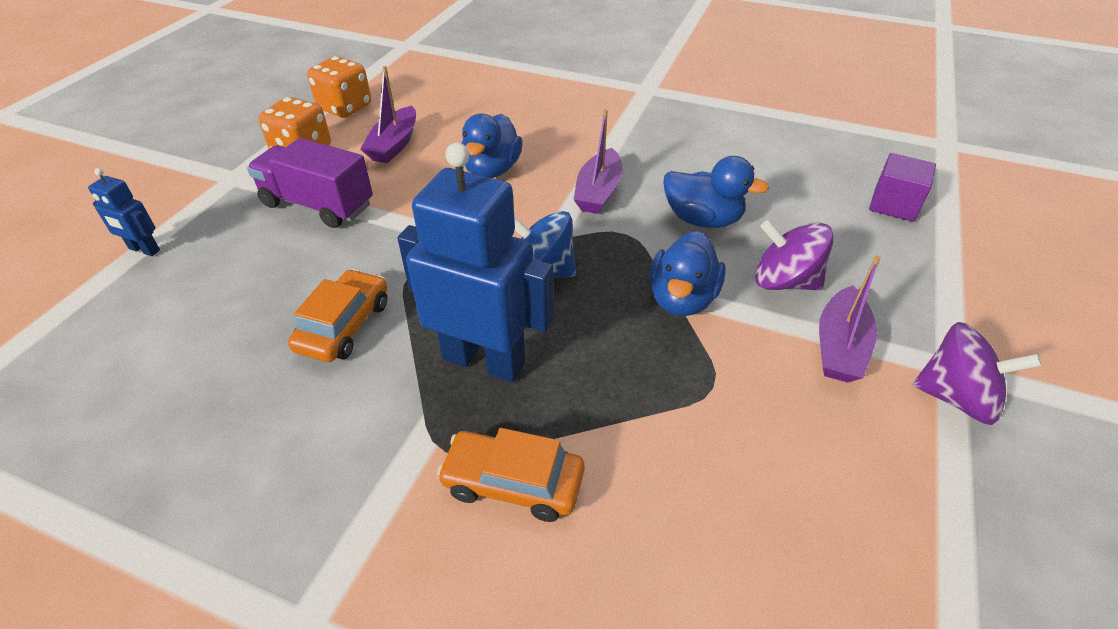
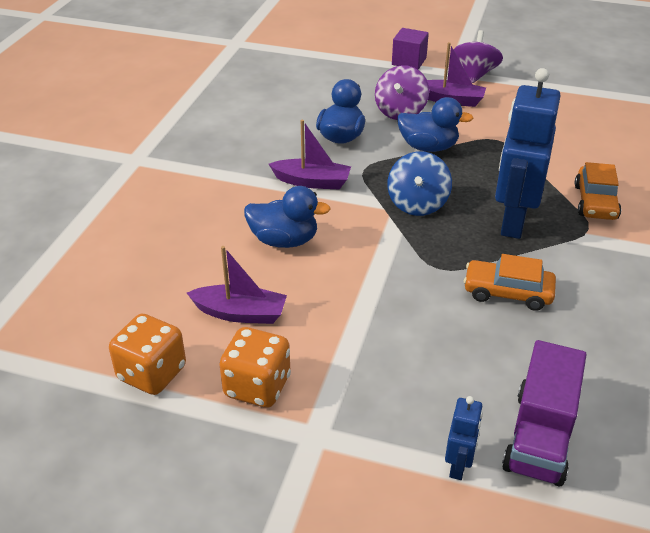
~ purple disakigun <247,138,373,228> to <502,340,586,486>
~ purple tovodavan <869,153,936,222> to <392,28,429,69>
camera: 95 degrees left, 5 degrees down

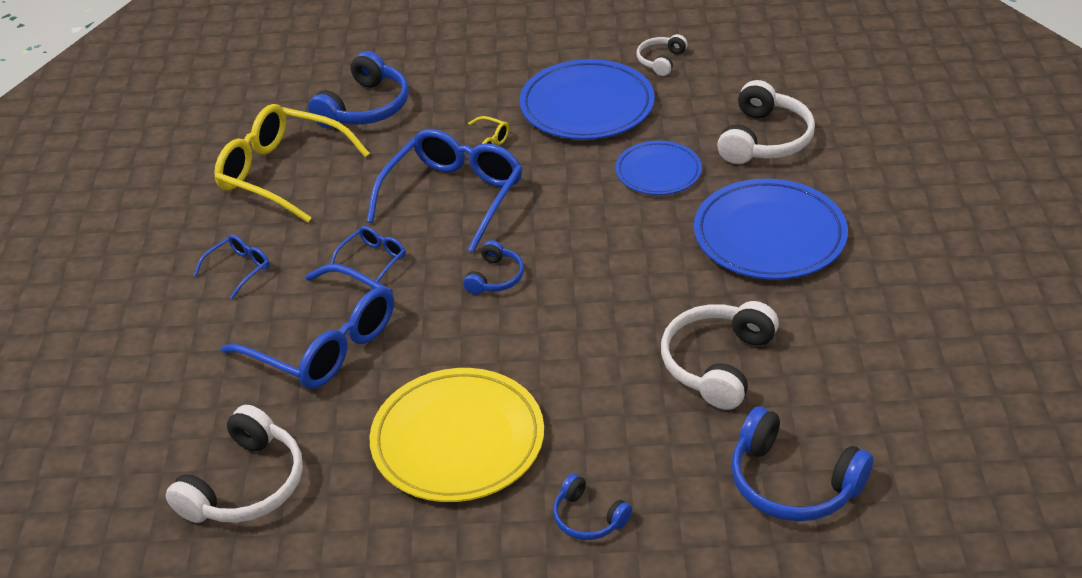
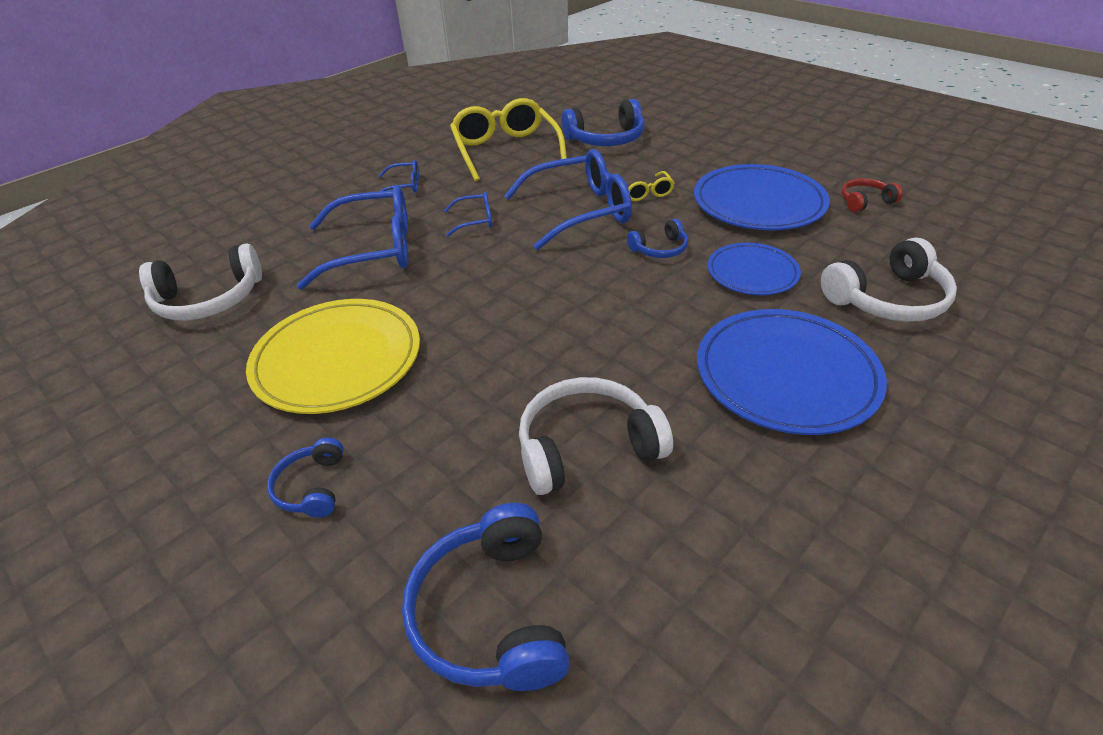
~ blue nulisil <463,240,524,295> to <627,219,688,258>
~ white nulisil <637,34,688,76> to red nulisil <842,178,903,212>
~ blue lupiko <221,264,394,389> = <297,185,408,290> 90 degrees counterclockwise
camera: 45 degrees right, 0 degrees up

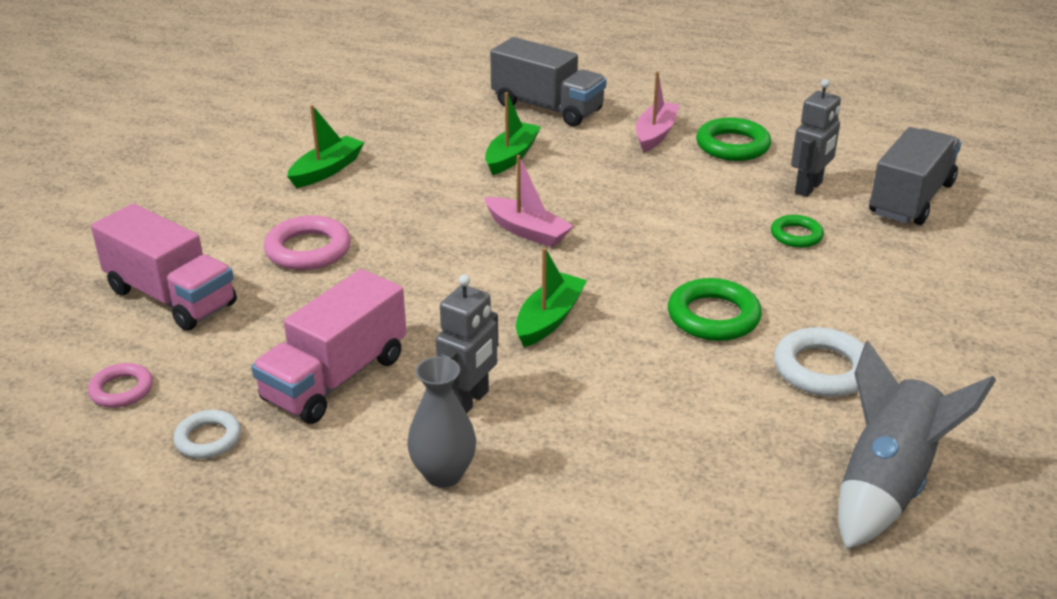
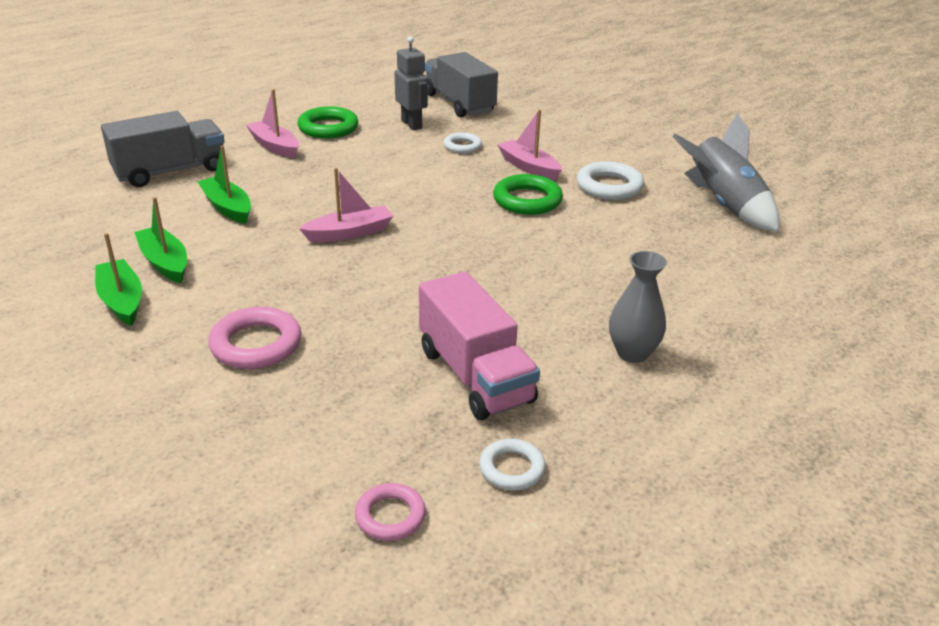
- pink disakigun <91,204,237,331>
- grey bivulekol <435,274,498,413>
+ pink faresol <498,109,562,181>
~ green faresol <516,247,587,347> to <134,197,187,283>
~ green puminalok <771,215,824,248> to white puminalok <443,132,482,154>
camera: 65 degrees left, 0 degrees up

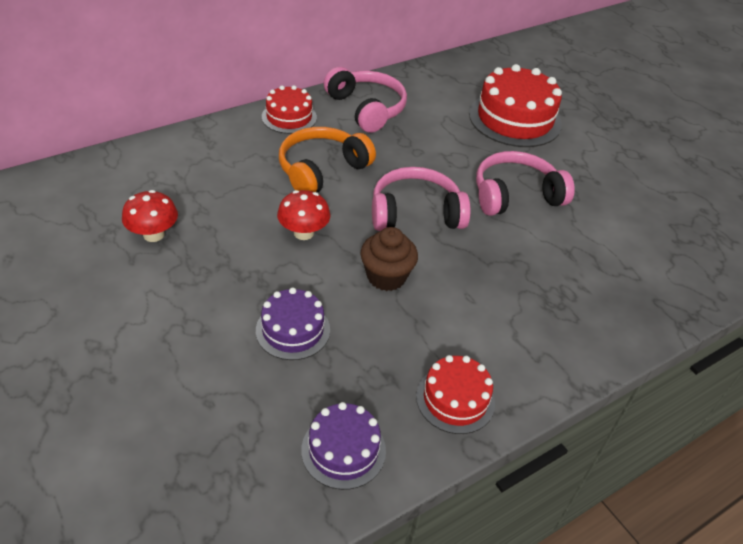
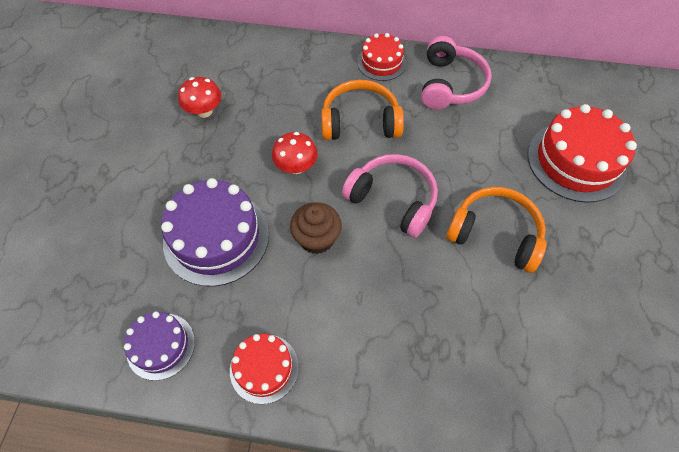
~ pink nulisil <476,151,575,216> to orange nulisil <446,187,547,273>
~ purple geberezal <256,287,330,360> = <161,178,269,287> x1.75
camera: 45 degrees right, 15 degrees up

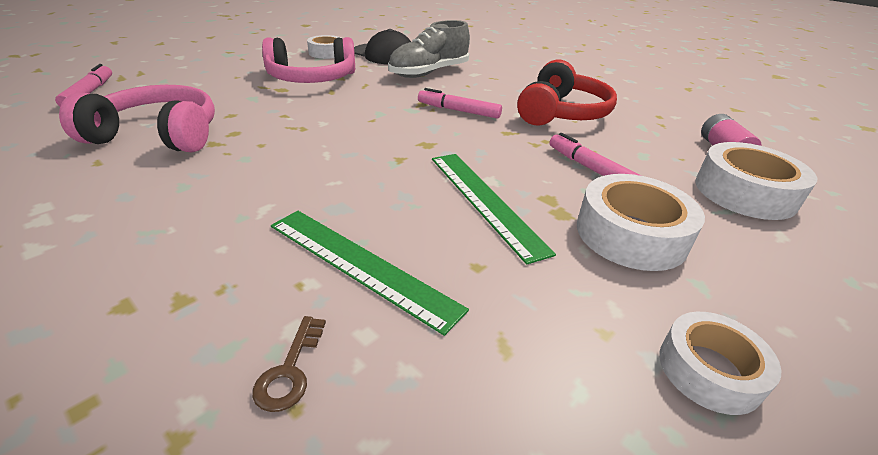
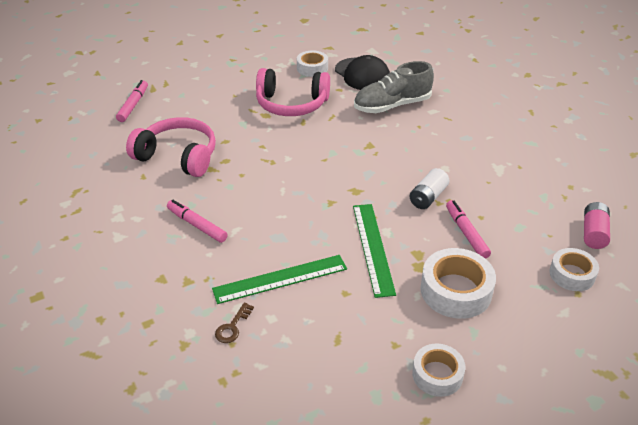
- red nulisil <517,60,617,126>
+ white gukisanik <410,168,449,209>
~ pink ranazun <418,88,502,119> to <167,200,228,243>
~ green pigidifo <271,211,469,336> = <212,255,347,304> 75 degrees counterclockwise
~ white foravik <695,142,817,220> = <549,248,599,291> x0.64
camera: 20 degrees right, 5 degrees up

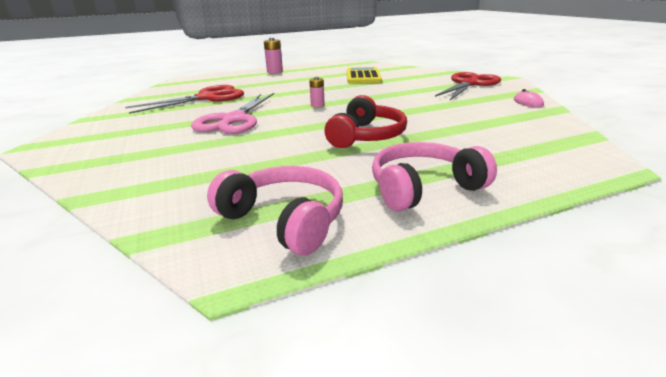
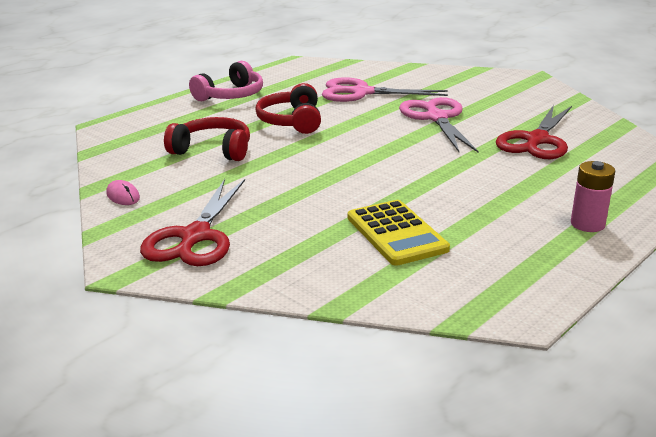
- pink nulisil <207,166,343,255>
- pink gukisanik <309,77,325,107>
+ red nulisil <164,117,250,161>
+ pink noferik <322,77,448,102>
camera: 155 degrees right, 0 degrees up

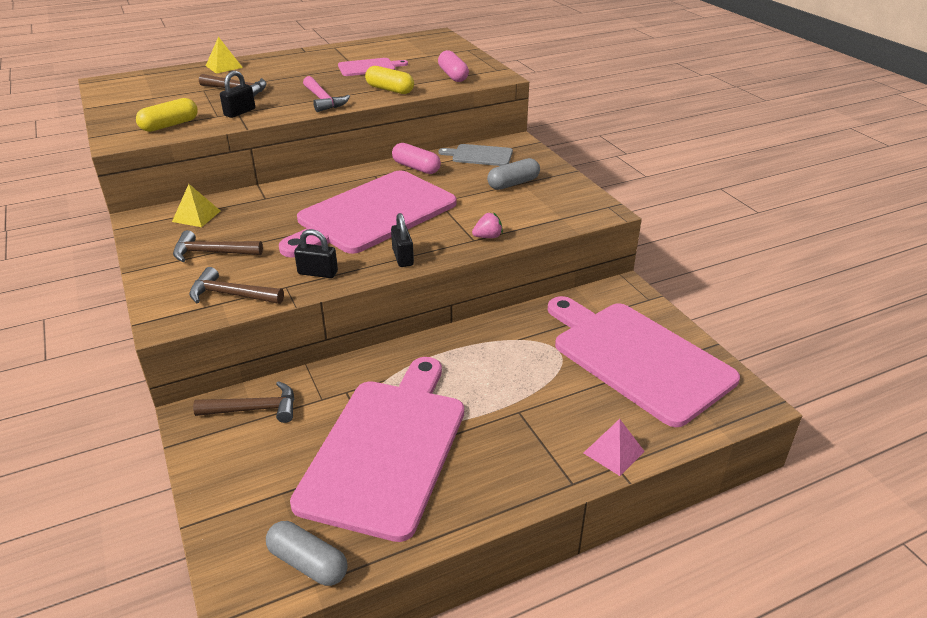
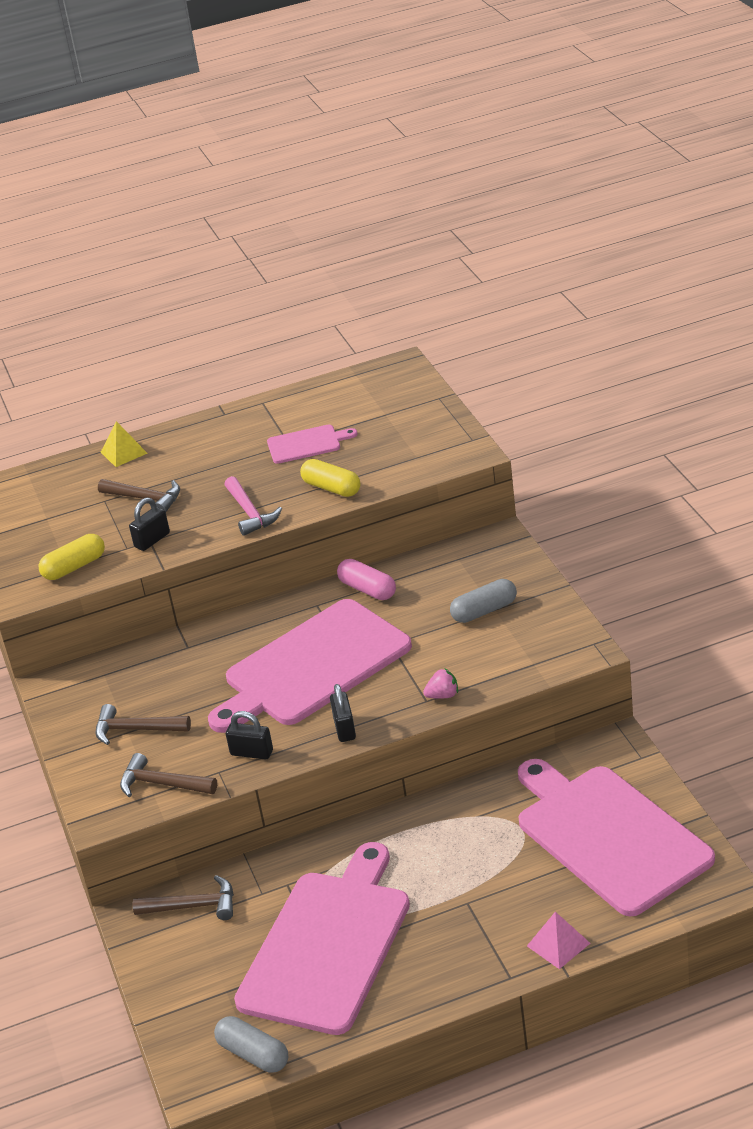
- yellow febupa <172,184,220,227>
- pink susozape <438,50,469,82>
- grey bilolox <439,144,513,166>
camera: 10 degrees right, 0 degrees up

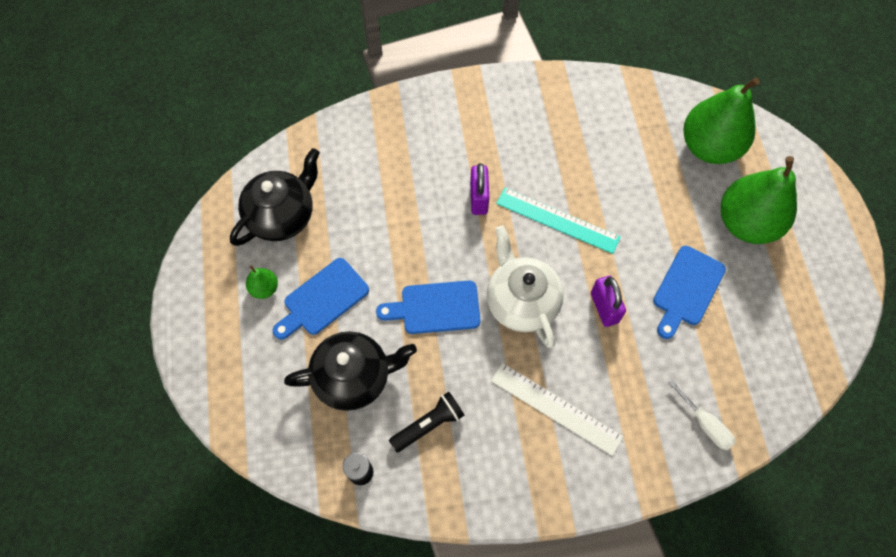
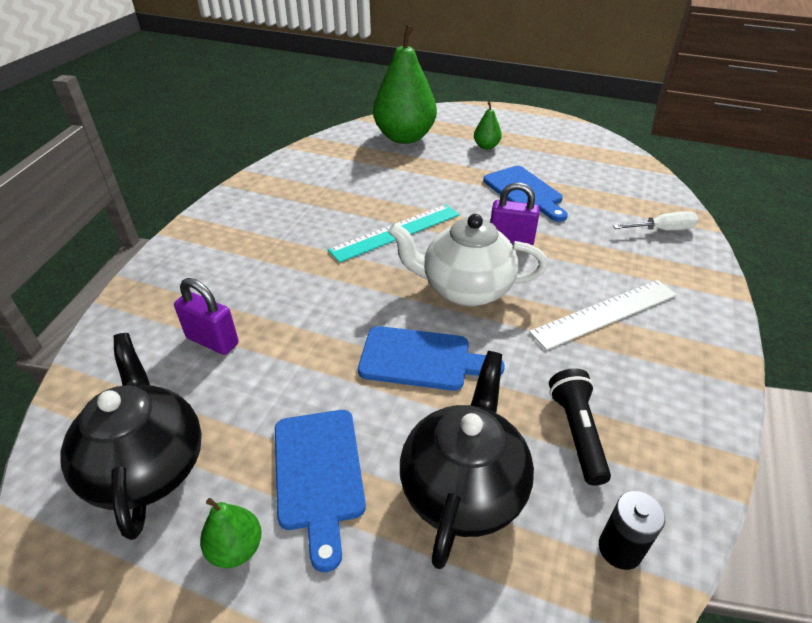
~ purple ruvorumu <470,163,489,215> to <174,278,239,355>
~ blue bilolox <376,281,480,334> = <358,326,505,391> 105 degrees counterclockwise
~ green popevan <721,156,797,244> = <474,101,502,150> x0.43
camera: 60 degrees left, 25 degrees down

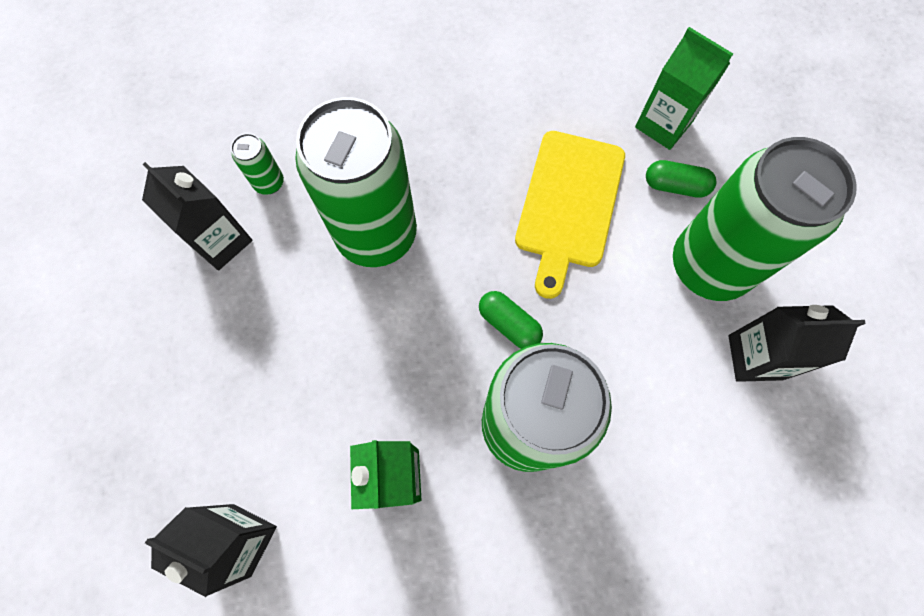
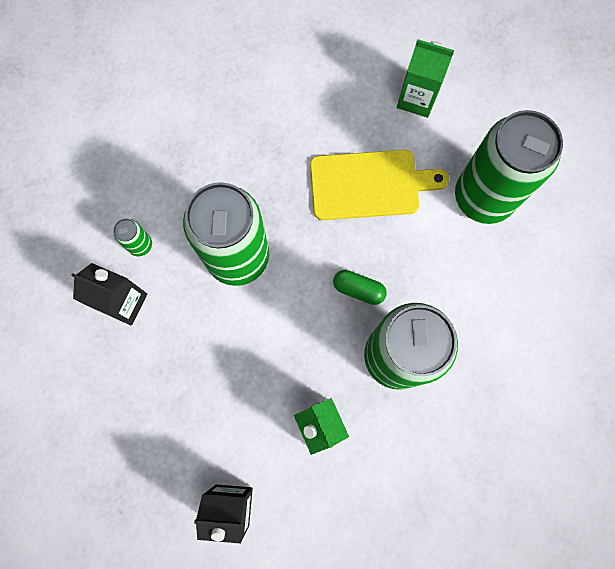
- green susozape <646,160,716,198>
- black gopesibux <728,305,866,382>
~ yellow bilolox <515,131,625,299> = <310,150,449,220> 90 degrees counterclockwise
camera: 20 degrees left, 5 degrees up

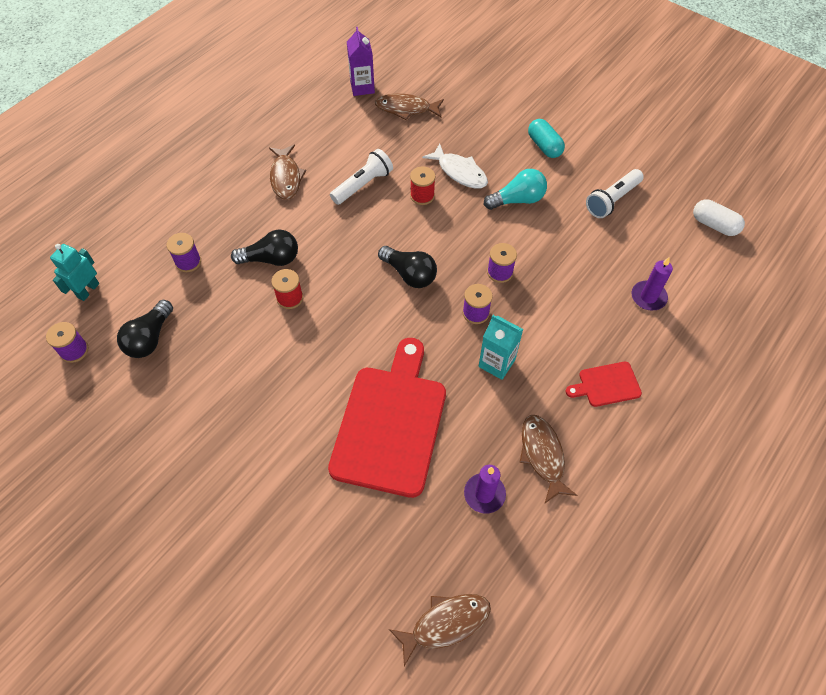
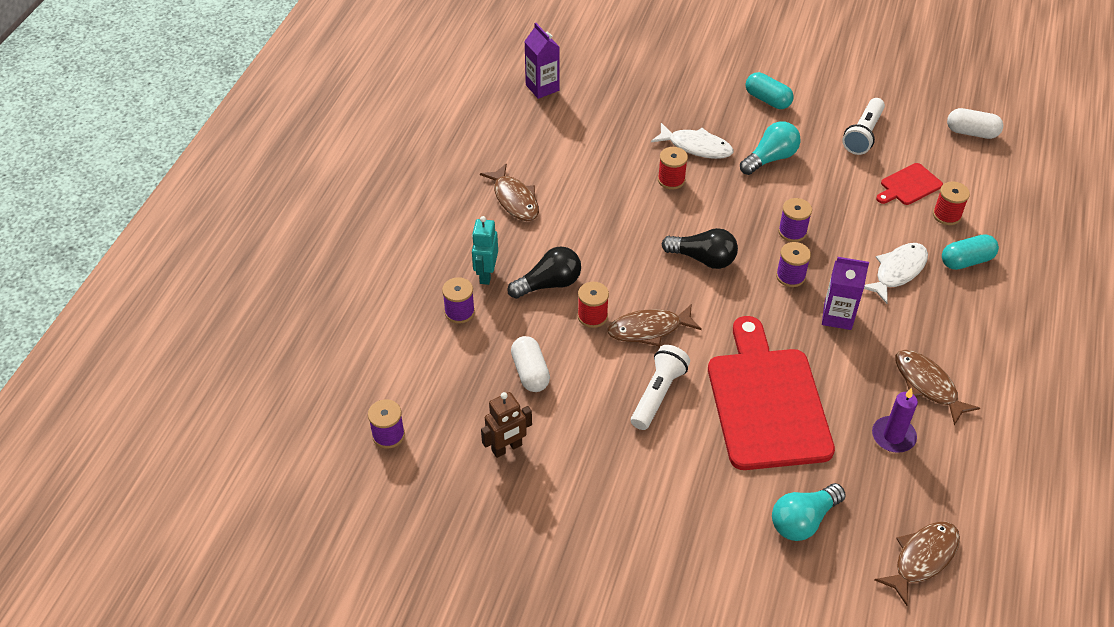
- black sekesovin <117,300,173,358>
+ brown bivulekol <481,392,532,458>
+ white susozape <511,336,550,392>
+ turquoise sekesovin <772,483,846,541>
+ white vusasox <864,243,928,304>
+ turquoise susozape <942,234,999,270>
~ turquoise bivulekol <50,244,99,301> to <472,216,498,285>
~ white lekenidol <330,149,393,205> to <631,345,690,430>
~ brown vusasox <375,93,444,120> to <607,304,702,347>
~ red bilolox <566,362,642,407> to <876,163,943,205>
~ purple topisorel <632,257,673,310> to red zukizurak <933,182,970,225>
~ turquoise gopesibux <478,315,523,380> to purple gopesibux <822,257,869,330>
camera: 20 degrees left, 10 degrees down

